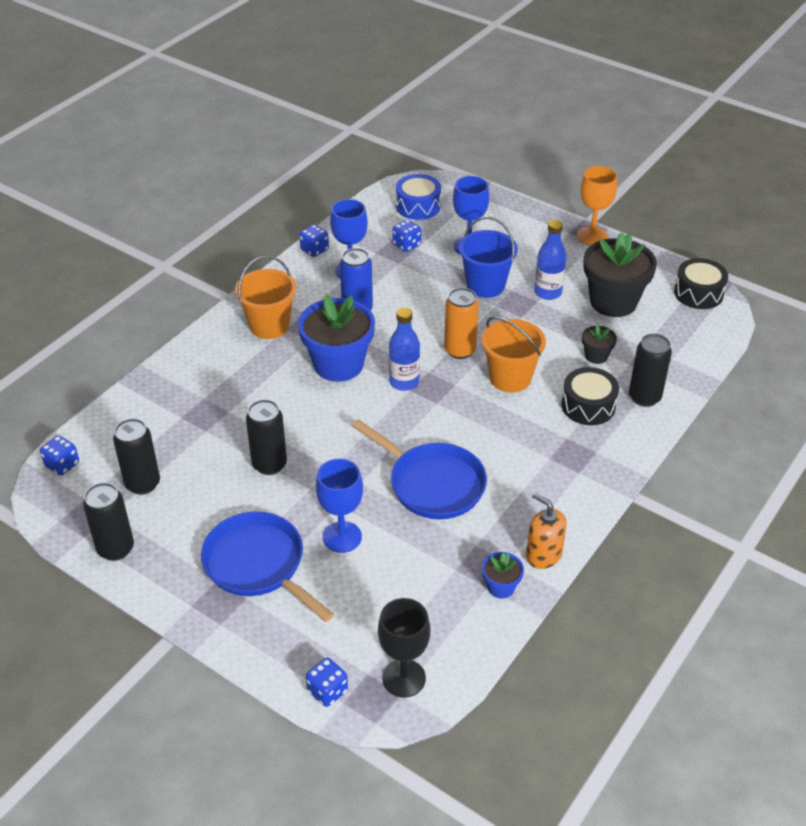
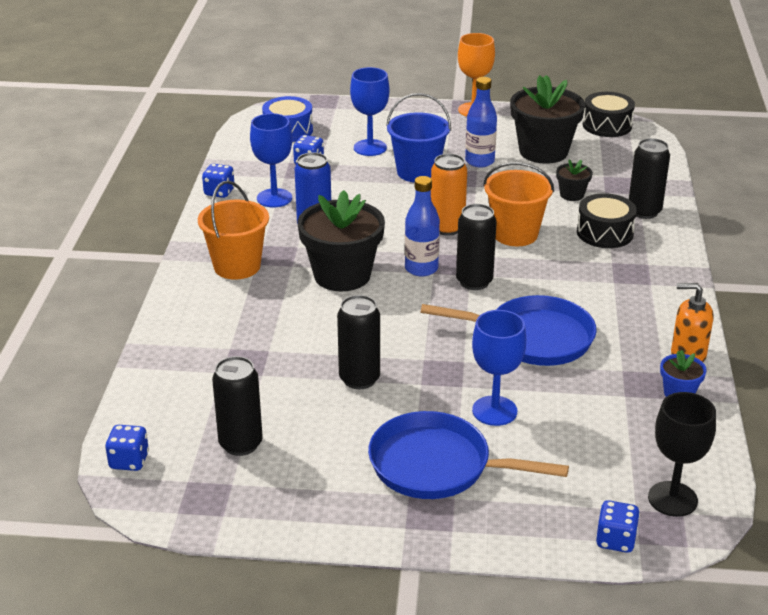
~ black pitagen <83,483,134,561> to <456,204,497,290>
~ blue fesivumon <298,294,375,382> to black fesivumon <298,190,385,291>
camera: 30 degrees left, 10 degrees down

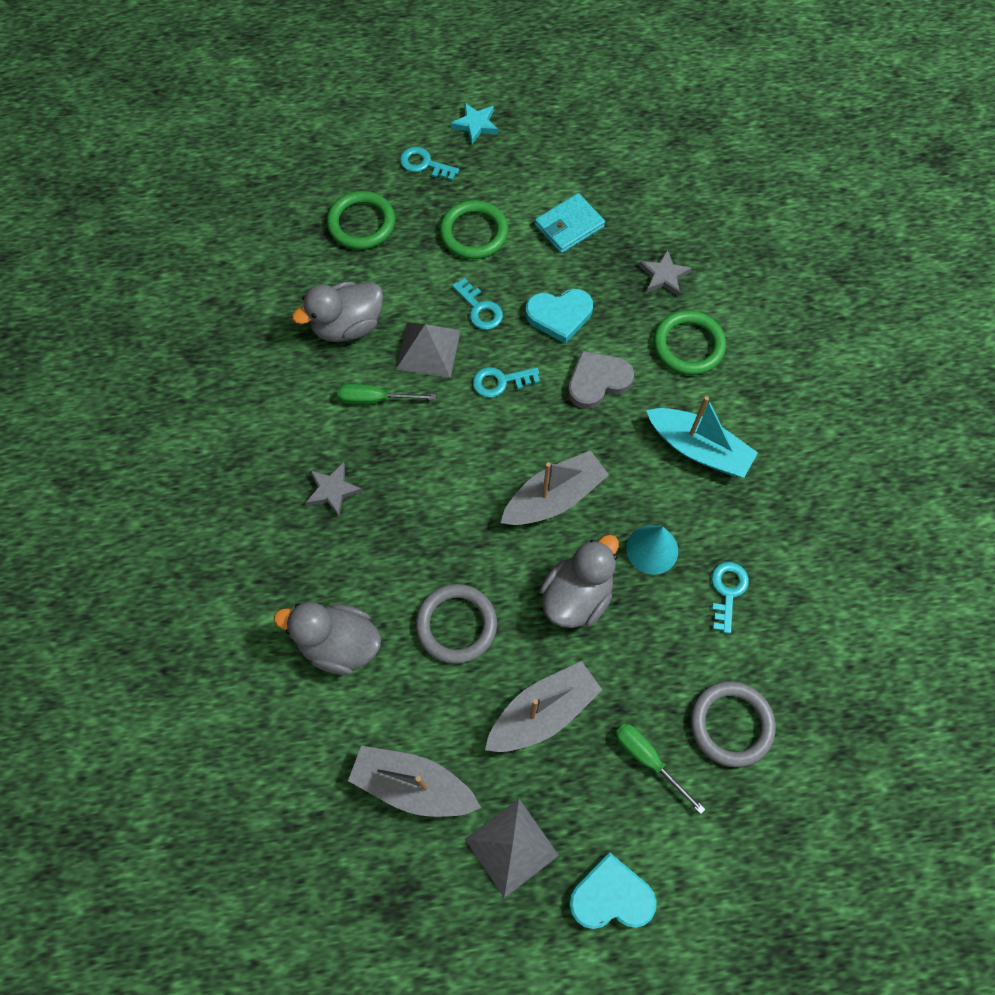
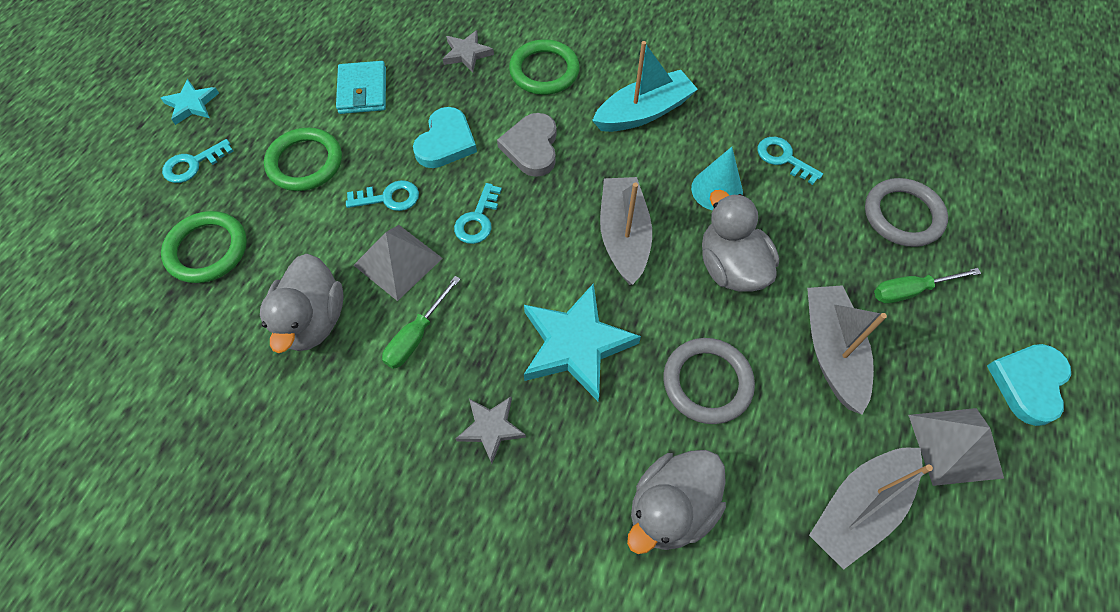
+ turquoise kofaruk <524,283,641,401>
camera: 60 degrees left, 5 degrees down

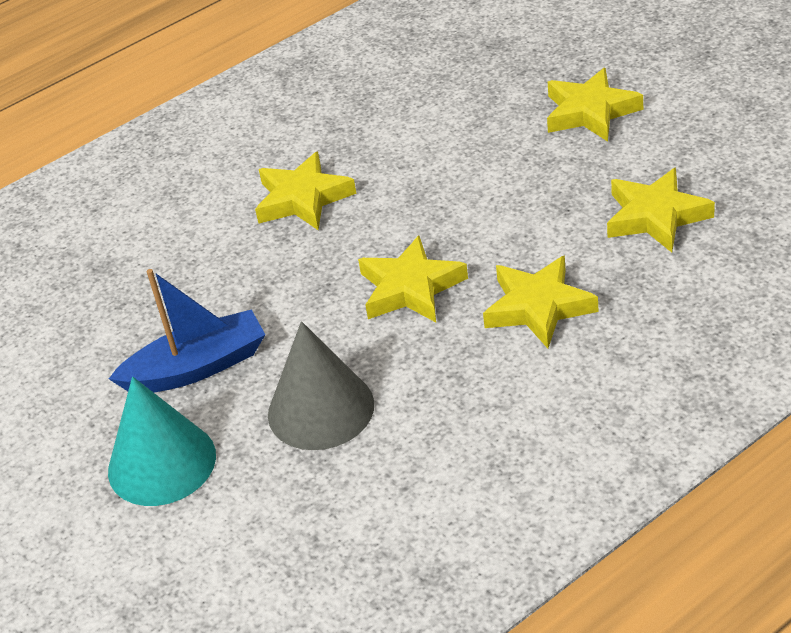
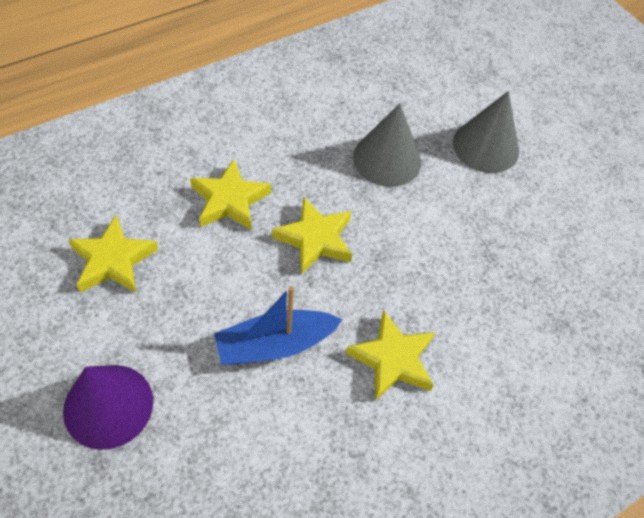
~ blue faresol <109,269,265,393> to <214,286,342,365>
~ yellow kofaruk <547,68,643,142> to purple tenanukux <63,365,153,450>
~ turquoise tenanukux <108,376,216,506> to grey tenanukux <453,91,519,173>
camera: 175 degrees right, 15 degrees up

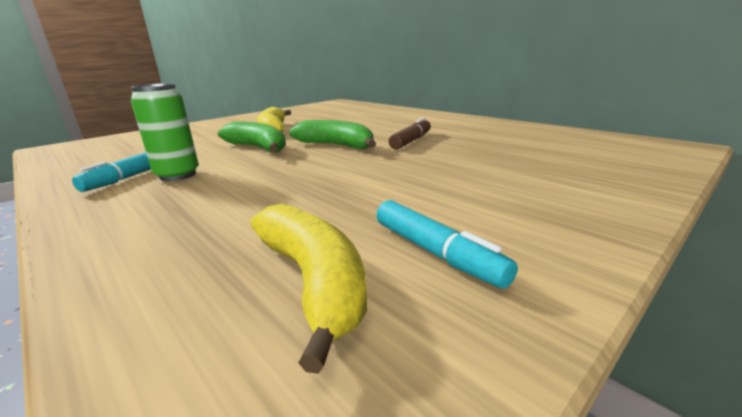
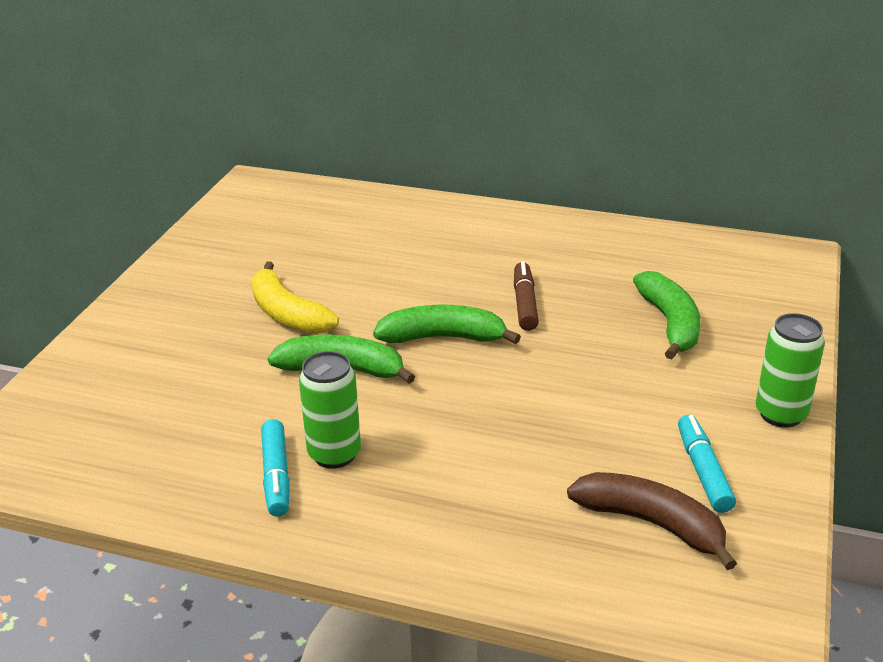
+ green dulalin <633,271,701,360>
+ green pitagen <756,313,825,428>
~ yellow dulalin <250,204,367,374> to brown dulalin <567,472,737,570>
~ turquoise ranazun <376,200,518,289> = <678,415,736,513> 120 degrees counterclockwise
camera: 30 degrees left, 10 degrees up

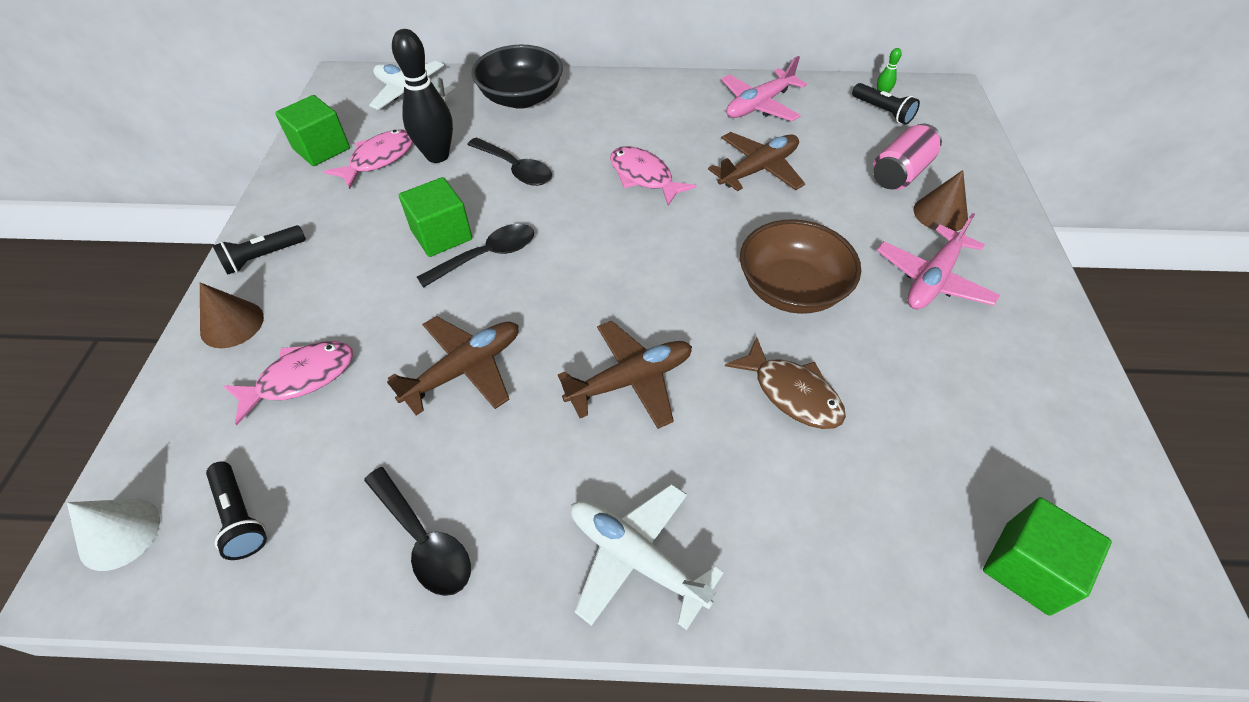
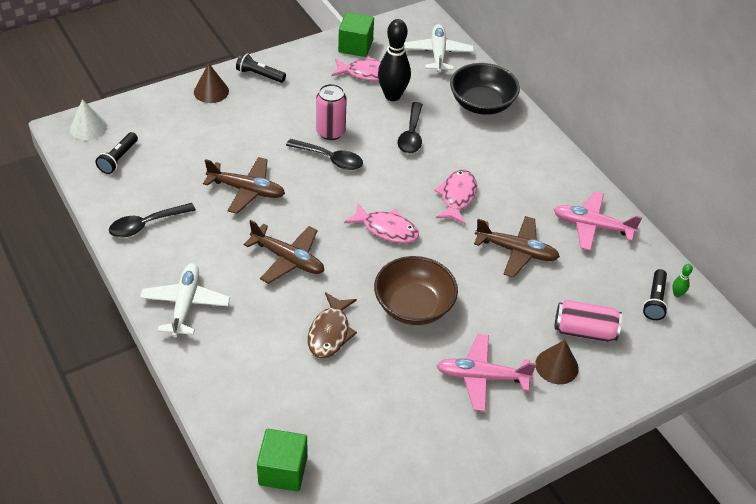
~ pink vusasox <223,341,353,425> to <344,203,419,243>
~ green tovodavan <399,177,472,257> to pink pitagen <316,84,347,140>
~ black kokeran <364,467,471,596> = <109,203,196,238> 45 degrees clockwise
camera: 55 degrees right, 5 degrees down

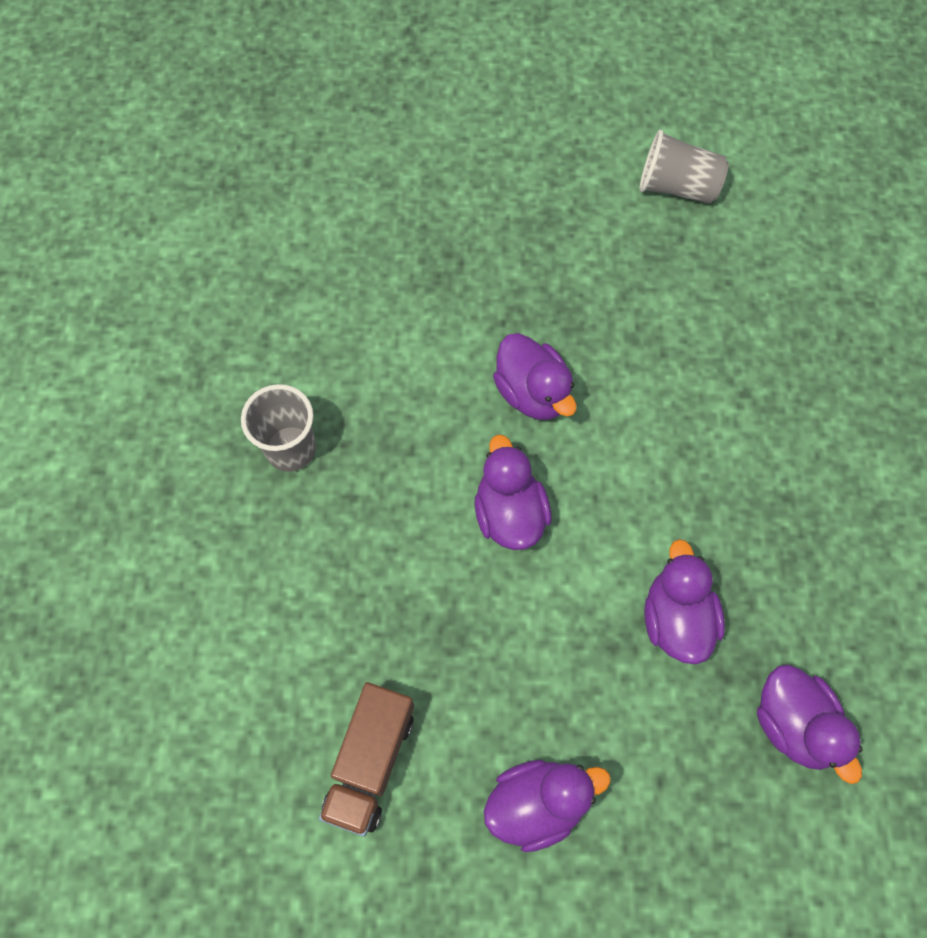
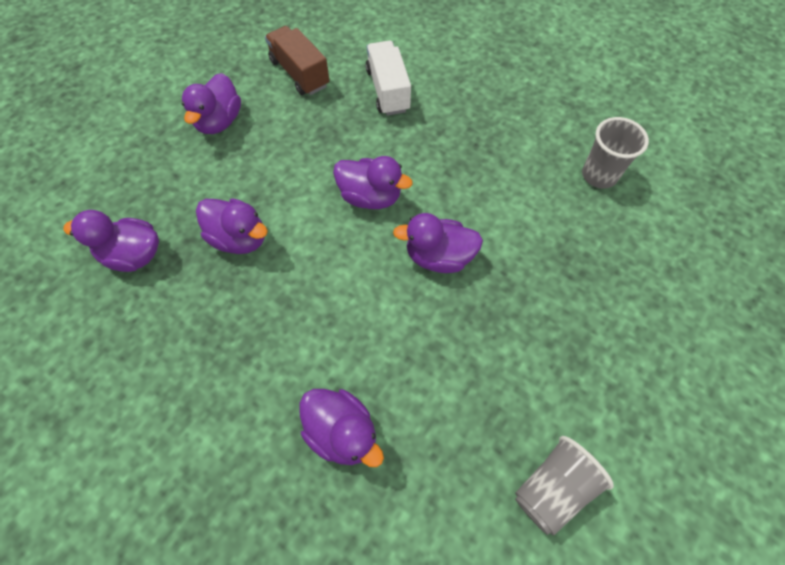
+ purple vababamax <300,389,384,467>
+ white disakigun <365,40,411,116>
~ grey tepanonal <241,384,316,472> to <582,117,649,189>
camera: 125 degrees right, 5 degrees down

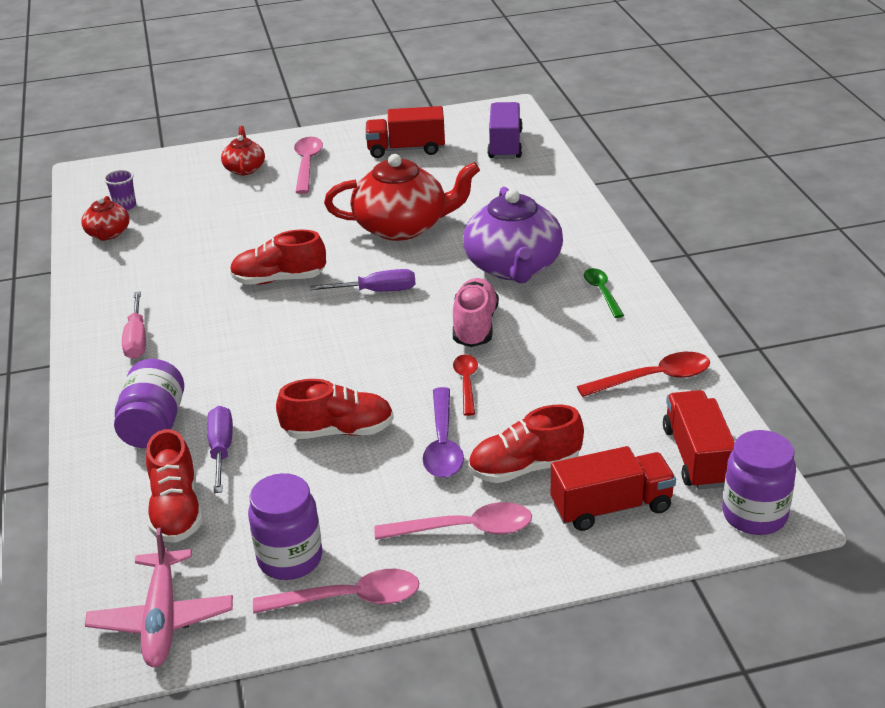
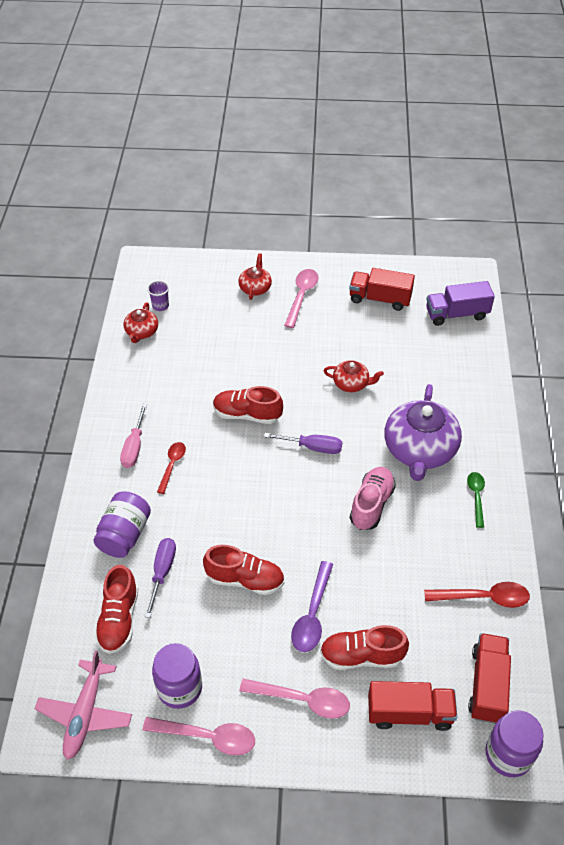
~ red kokeran <453,354,478,416> to <157,442,186,494>
~ purple disakigun <488,102,523,159> = <426,281,495,326> 120 degrees counterclockwise
~ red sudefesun <324,154,480,241> = <324,360,384,393> x0.51
camera: 15 degrees right, 15 degrees up

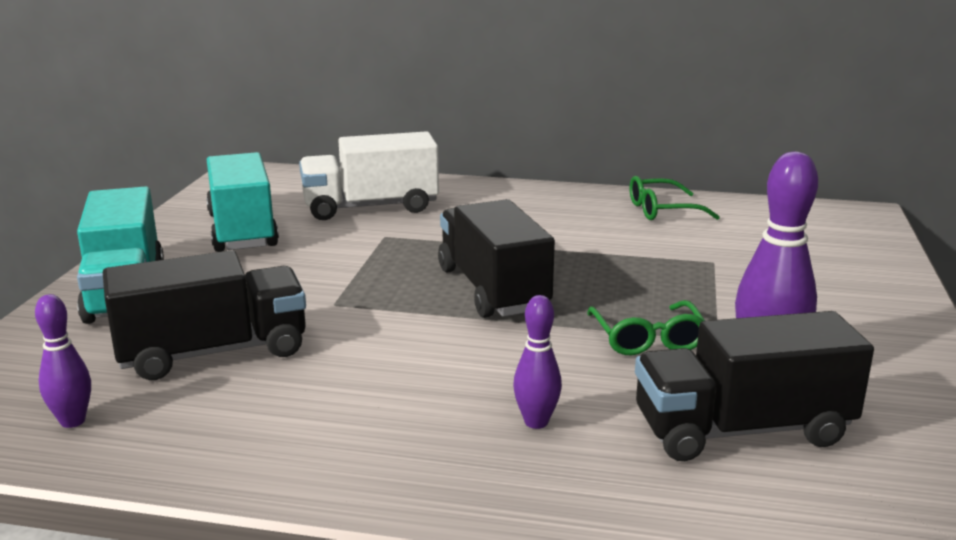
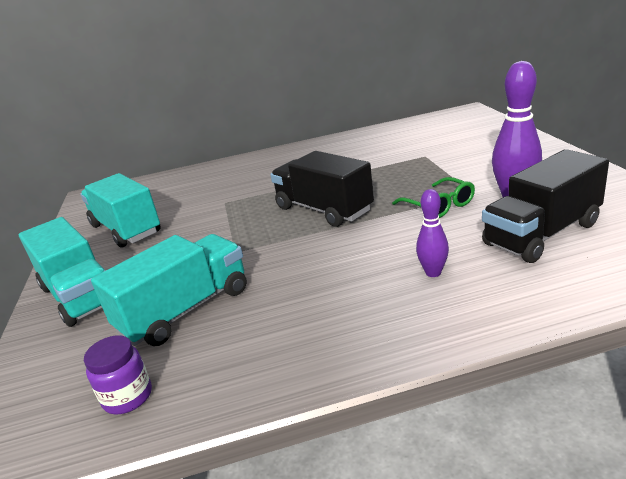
- white disakigun <299,131,439,220>
- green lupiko <630,176,720,220>
~ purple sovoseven <35,294,91,428> to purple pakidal <84,335,152,414>
~ black disakigun <103,250,306,380> to turquoise disakigun <91,234,247,346>
camera: 20 degrees left, 5 degrees up

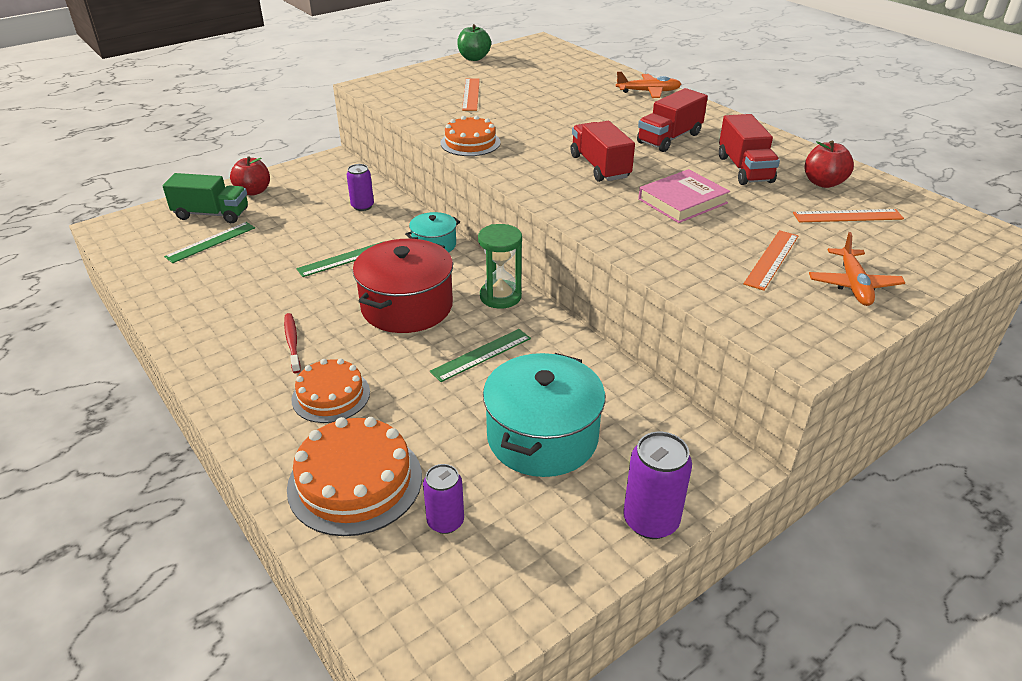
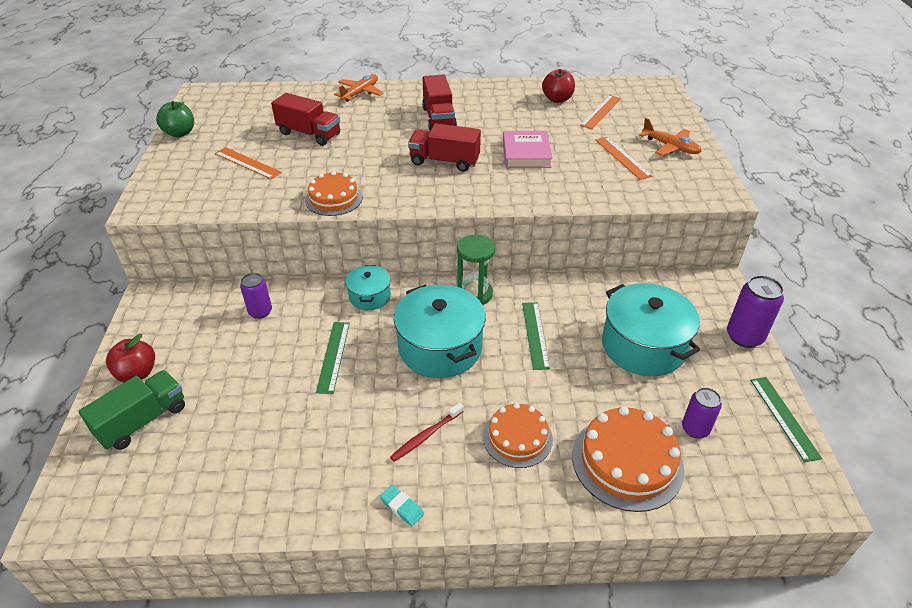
+ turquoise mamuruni <380,485,424,526>
~ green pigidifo <164,222,255,263> to <750,377,822,462>
~ red disakigun <719,114,780,185> to <271,93,340,146>
~ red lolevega <353,239,453,333> to turquoise lolevega <394,284,486,378>
~ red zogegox <284,313,301,373> = <390,403,464,462> 60 degrees counterclockwise
camera: 55 degrees left, 5 degrees up

